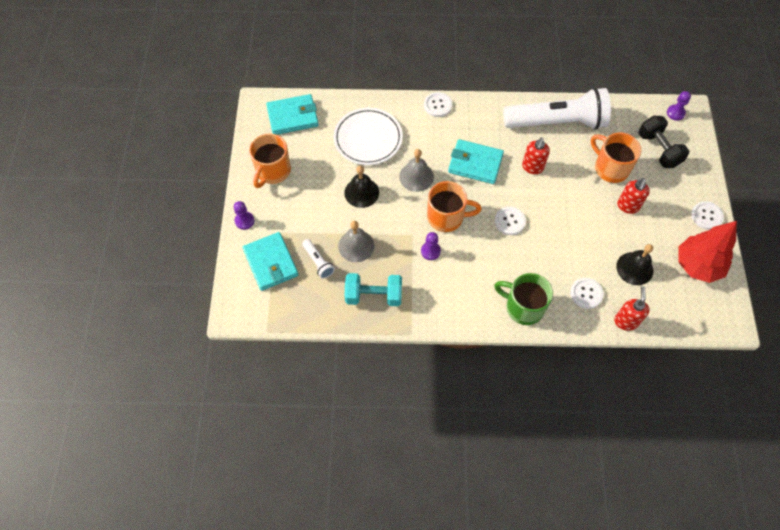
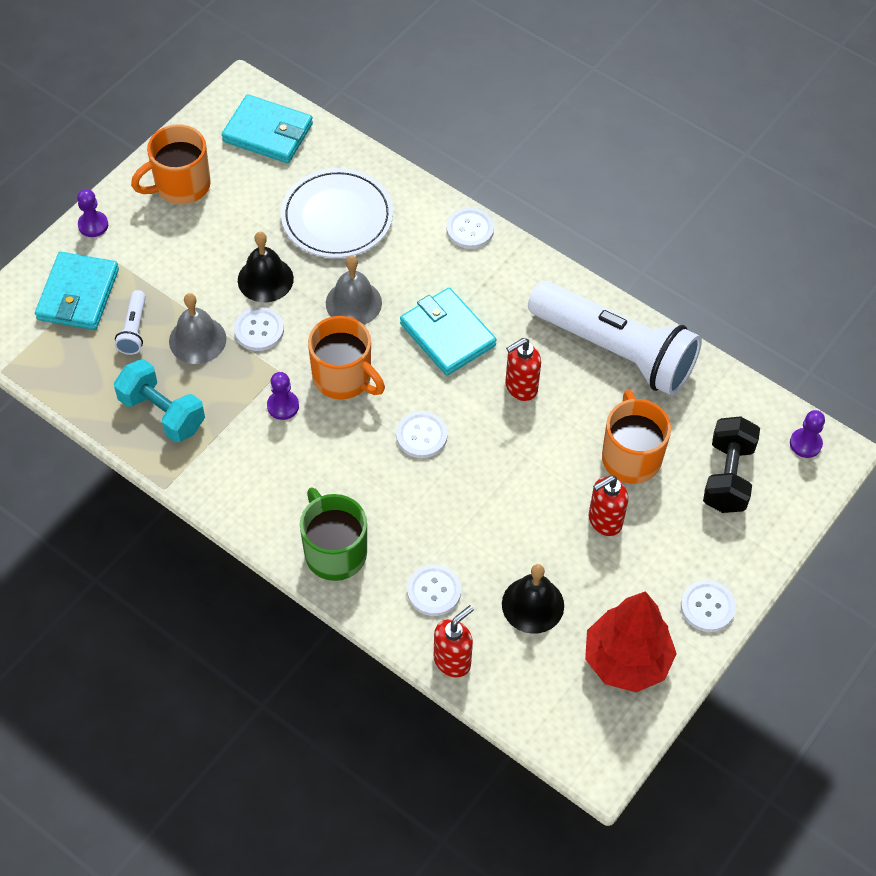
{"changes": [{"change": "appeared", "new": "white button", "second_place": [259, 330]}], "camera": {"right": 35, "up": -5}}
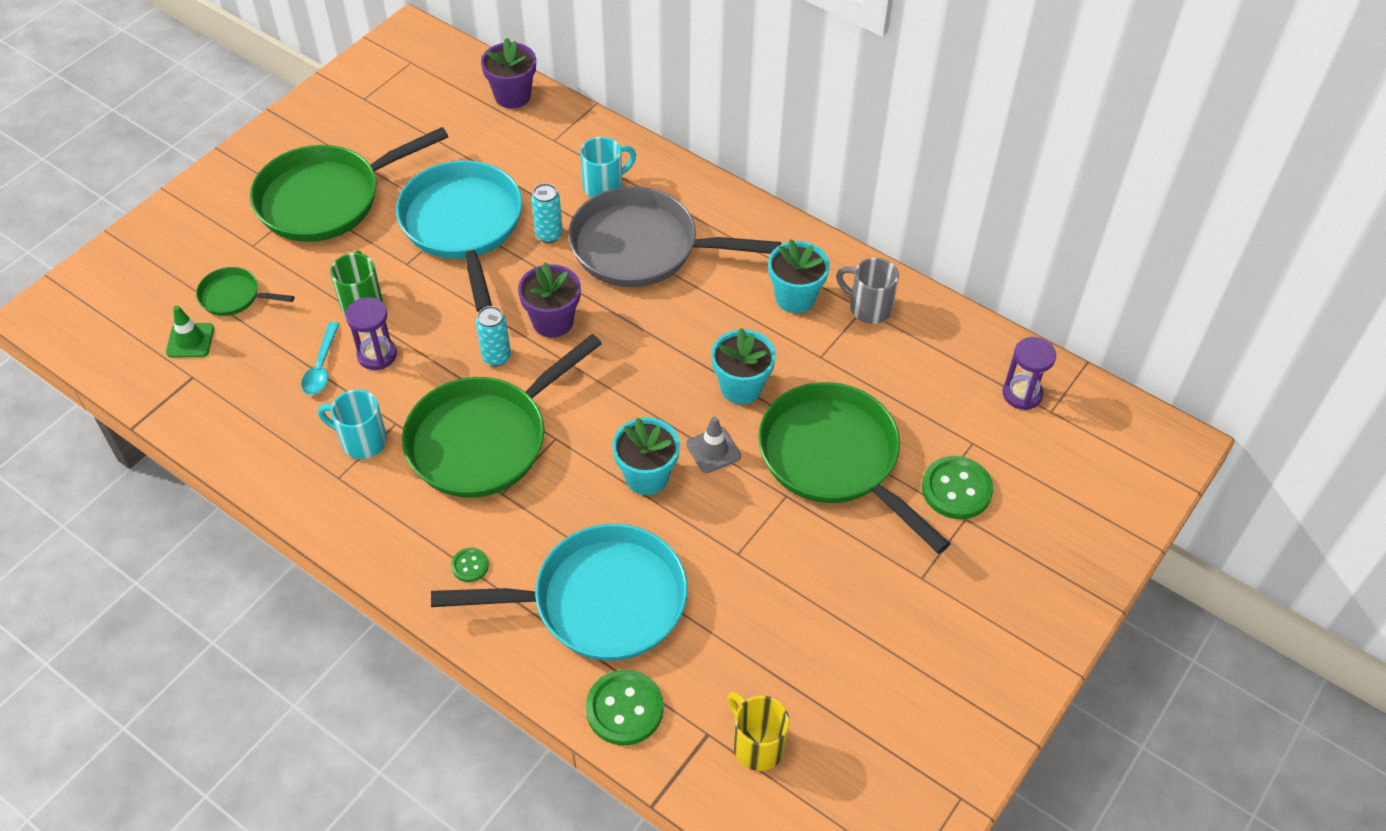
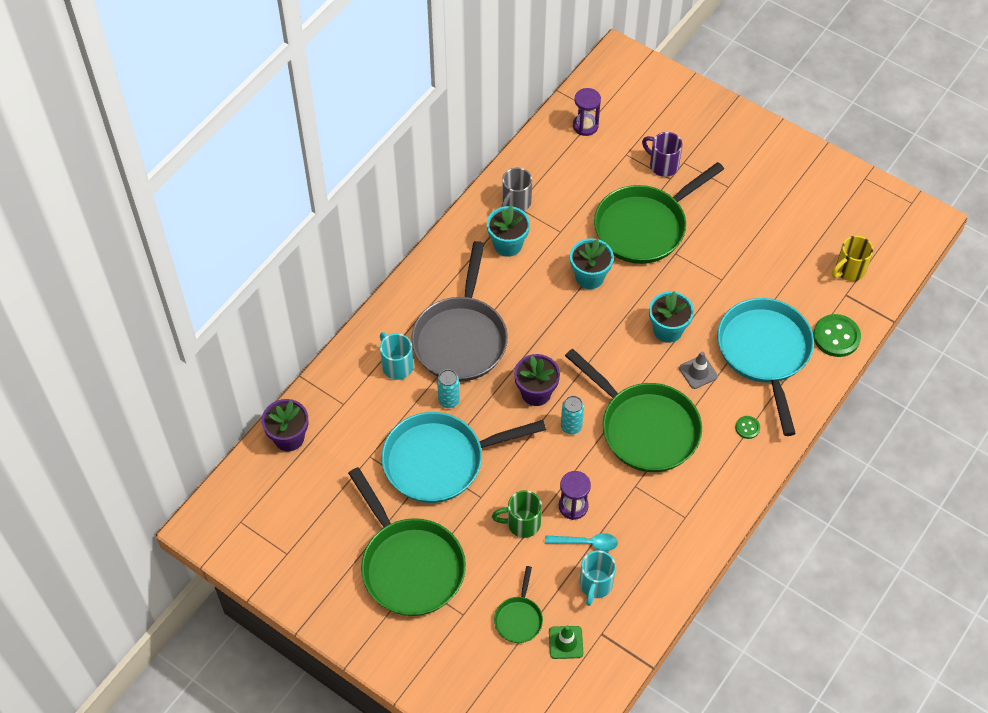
{"changes": [{"change": "relocated", "old": "turquoise mug", "first_place": [362, 441], "second_place": [595, 585]}, {"change": "relocated", "old": "grey traffic cone", "first_place": [713, 450], "second_place": [698, 372]}, {"change": "exchanged", "old": "green button", "new": "purple mug", "first_place": [956, 489], "second_place": [662, 165]}], "camera": {"right": -90, "up": 5}}
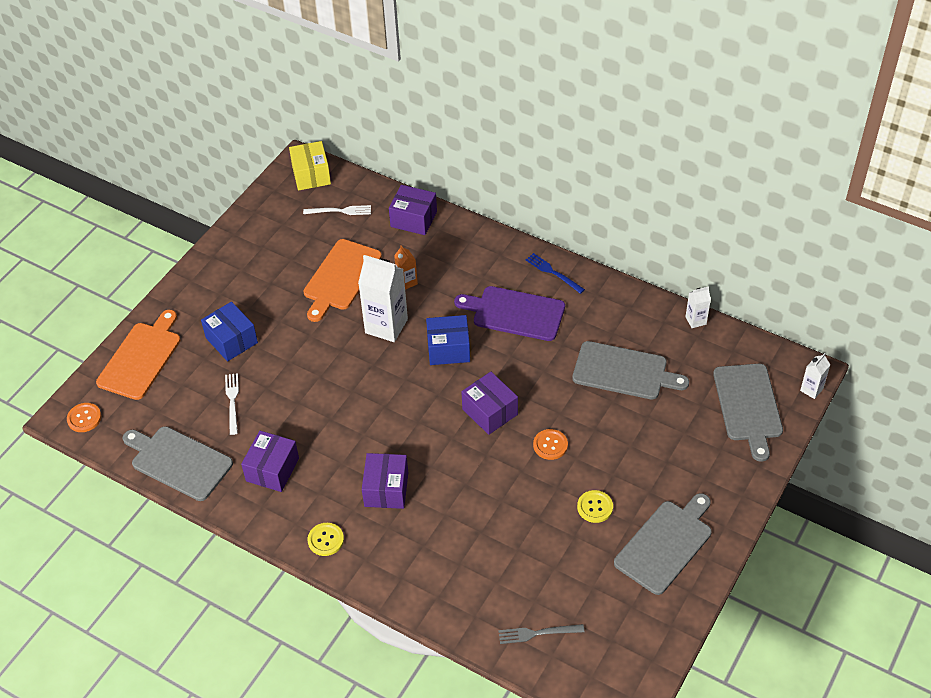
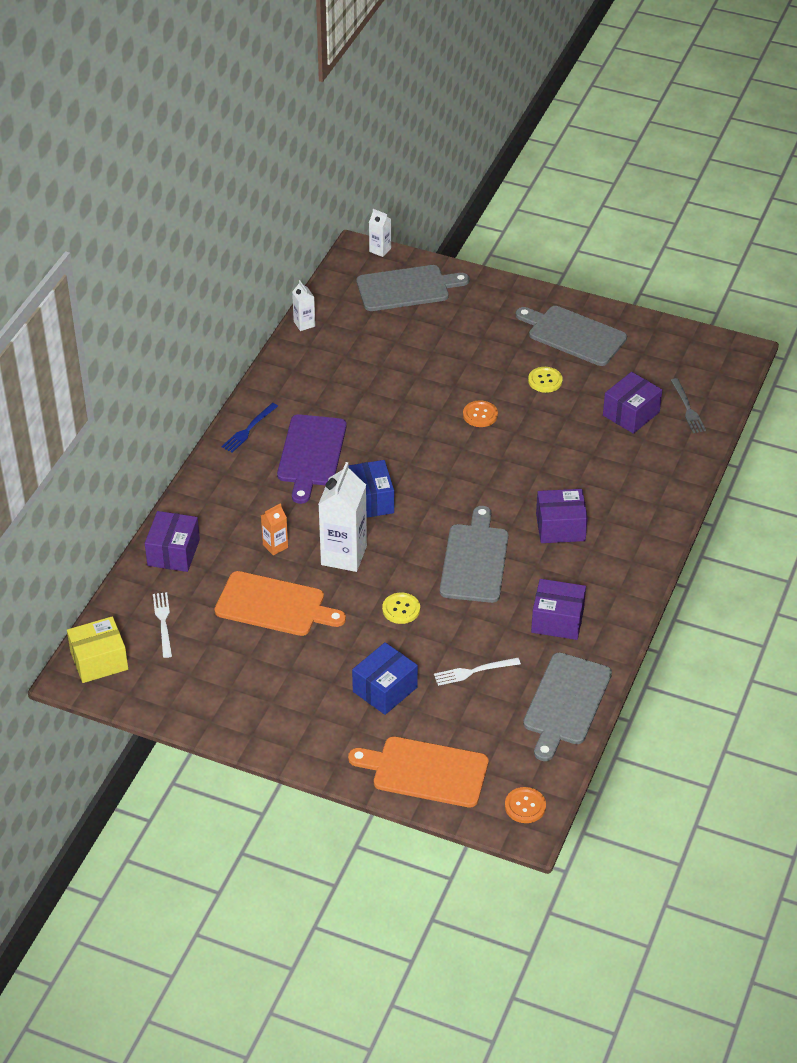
{"changes": [{"change": "relocated", "old": "yellow button", "first_place": [325, 540], "second_place": [401, 609]}, {"change": "relocated", "old": "purple box", "first_place": [490, 412], "second_place": [631, 414]}, {"change": "relocated", "old": "grey cutting board", "first_place": [624, 371], "second_place": [474, 560]}], "camera": {"right": -100, "up": -5}}
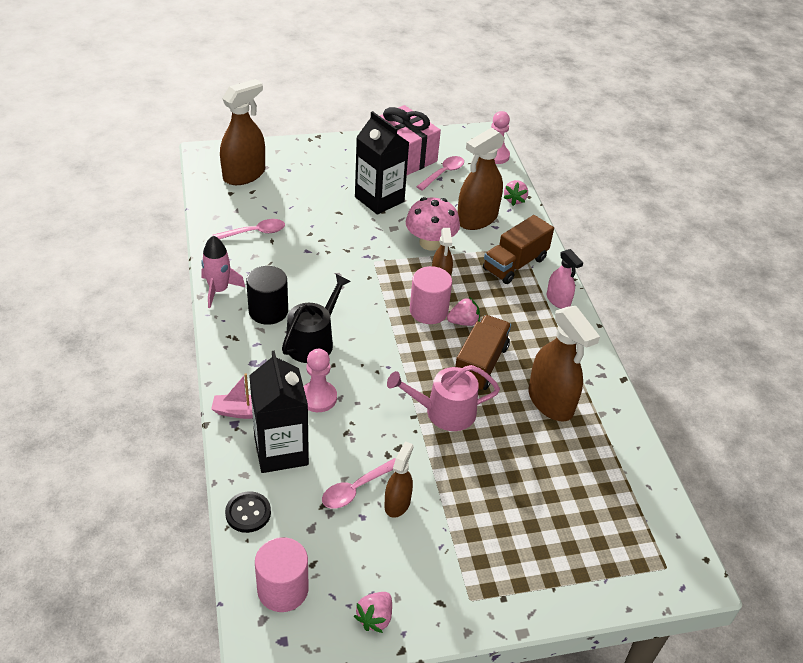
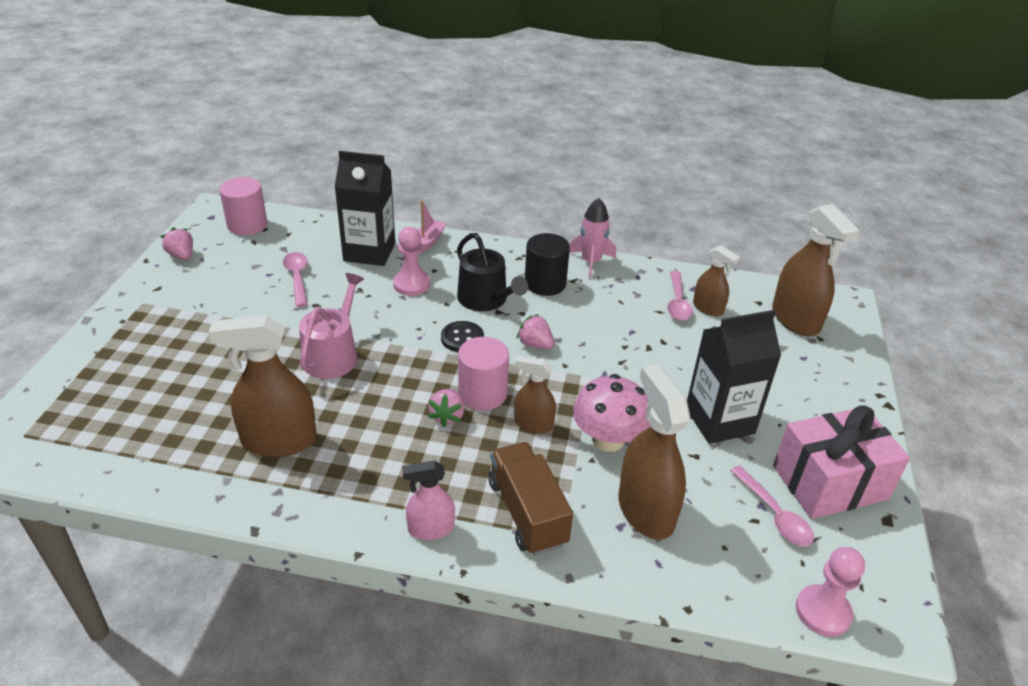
{"changes": [{"change": "missing", "old": "brown truck", "first_place": [480, 365]}, {"change": "relocated", "old": "black button", "first_place": [248, 513], "second_place": [462, 338]}, {"change": "relocated", "old": "brown spray bottle", "first_place": [397, 503], "second_place": [708, 308]}, {"change": "relocated", "old": "pink strawberry", "first_place": [514, 200], "second_place": [535, 344]}], "camera": {"right": 115, "up": -5}}
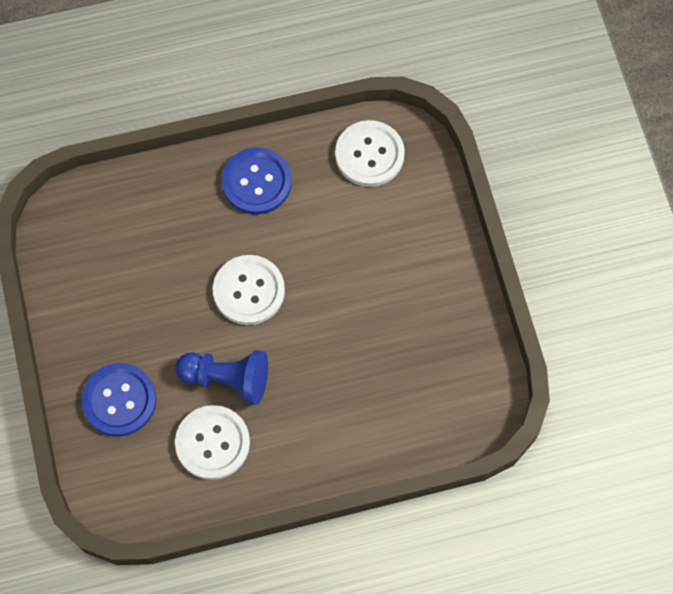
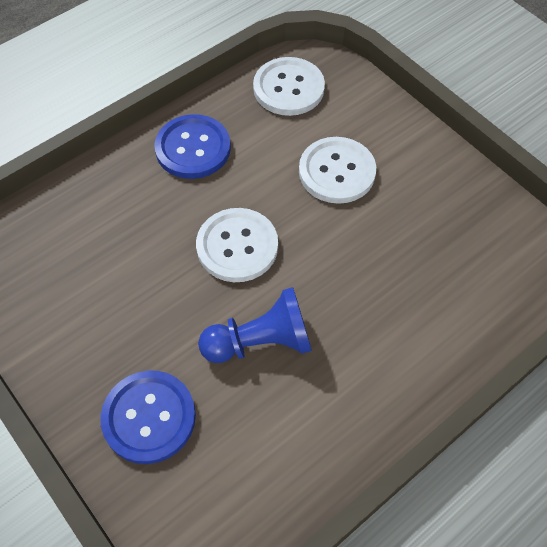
{"changes": [{"change": "relocated", "old": "white button", "first_place": [212, 443], "second_place": [337, 172]}], "camera": {"right": -25, "up": -10}}
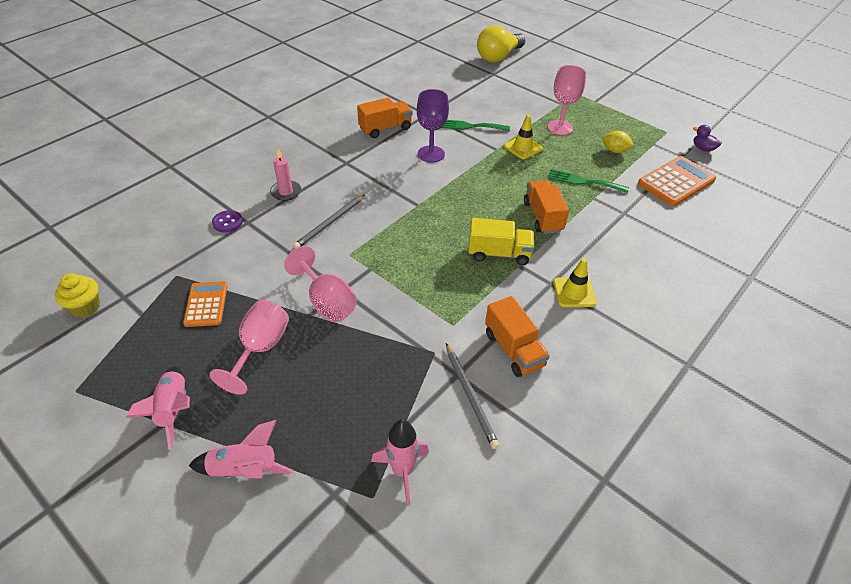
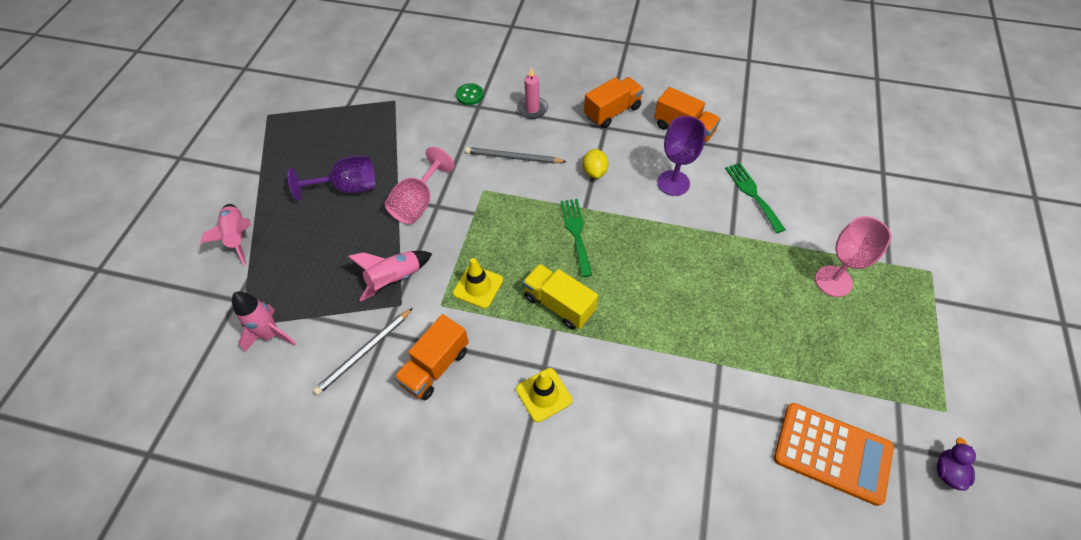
{"changes": [{"change": "missing", "old": "yellow cupcake", "first_place": [86, 307]}, {"change": "missing", "old": "orange calculator", "first_place": [206, 304]}, {"change": "missing", "old": "yellow light bulb", "first_place": [498, 57]}, {"change": "relocated", "old": "pink rocket", "first_place": [174, 410], "second_place": [395, 279]}, {"change": "relocated", "old": "yellow traffic cone", "first_place": [523, 147], "second_place": [478, 286]}, {"change": "relocated", "old": "orange truck", "first_place": [542, 217], "second_place": [612, 112]}, {"change": "relocated", "old": "green fork", "first_place": [583, 181], "second_place": [576, 233]}, {"change": "relocated", "old": "yellow lemon", "first_place": [614, 151], "second_place": [594, 172]}, {"change": "colour", "old": "pink goblet", "new": "purple goblet", "first_place": [260, 349], "second_place": [347, 188]}, {"change": "colour", "old": "purple button", "new": "green button", "first_place": [227, 222], "second_place": [469, 95]}, {"change": "spun", "old": "yellow truck", "first_place": [499, 253], "second_place": [559, 304], "degrees": 150}], "camera": {"right": 65, "up": 10}}
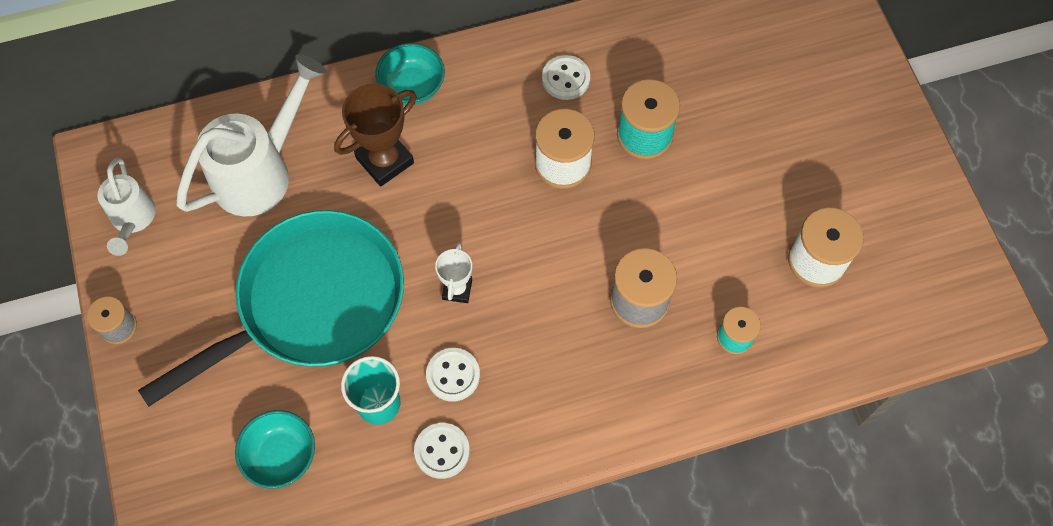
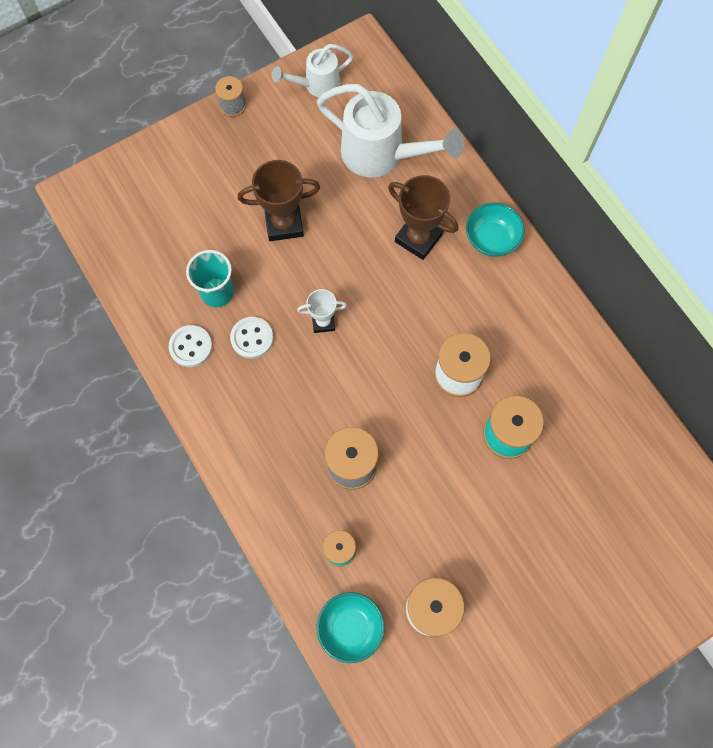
{"changes": [{"change": "missing", "old": "white button", "first_place": [566, 79]}, {"change": "relocated", "old": "turquoise bowl", "first_place": [281, 456], "second_place": [350, 628]}, {"change": "exchanged", "old": "turquoise pan", "new": "brown trophy", "first_place": [312, 303], "second_place": [284, 224]}], "camera": {"right": 75, "up": 5}}
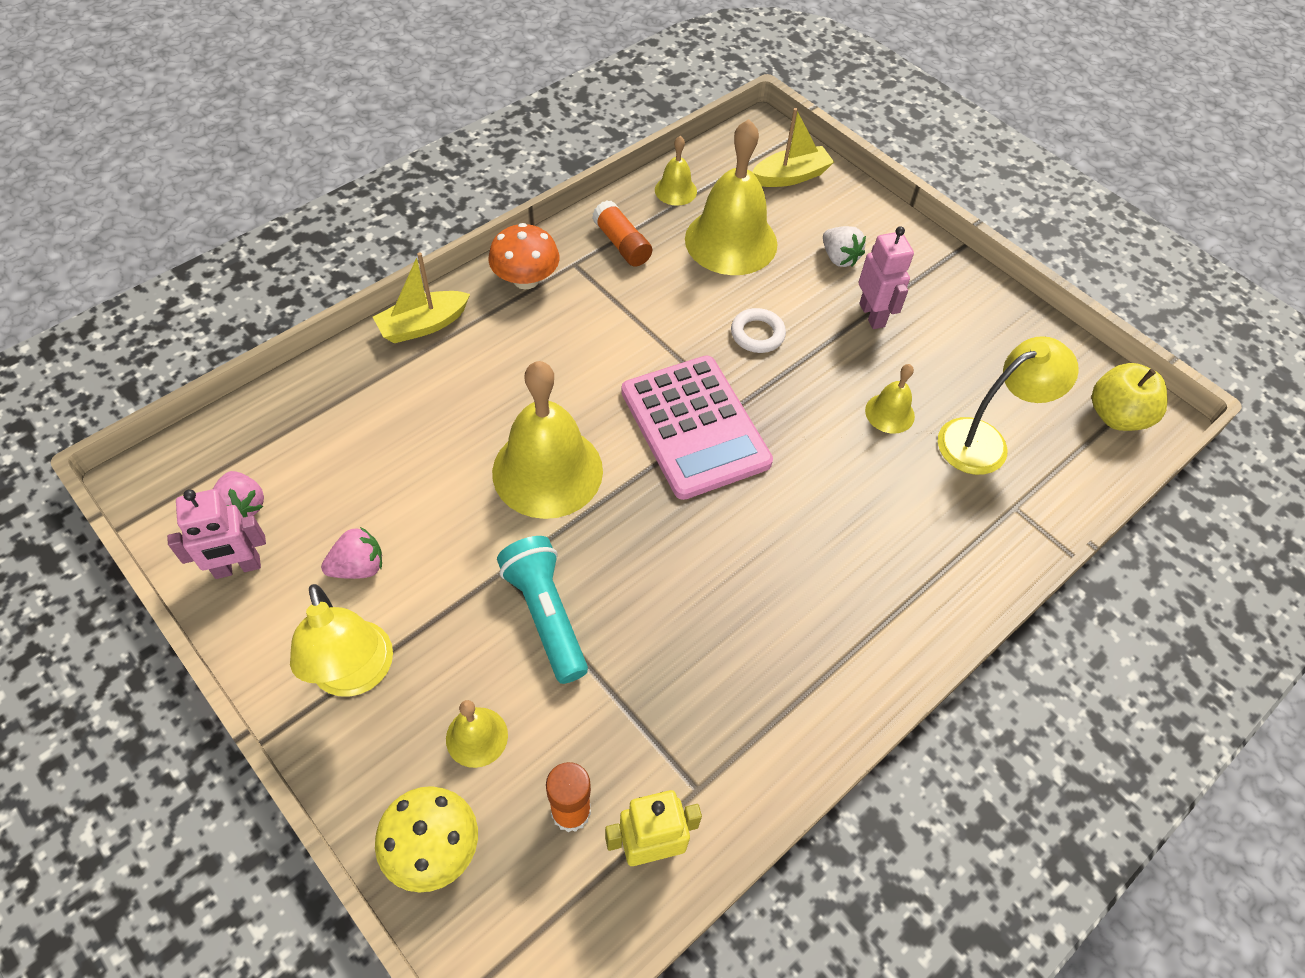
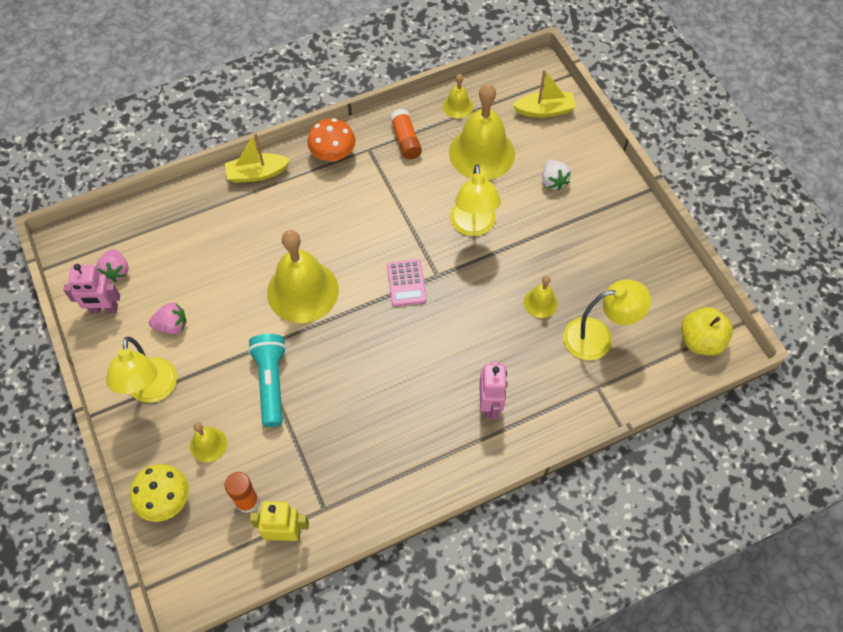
{"changes": [{"change": "relocated", "old": "pink robot", "first_place": [872, 315], "second_place": [490, 405]}, {"change": "exchanged", "old": "white ring", "new": "yellow lamp", "first_place": [757, 334], "second_place": [473, 226]}, {"change": "size", "old": "pink calculator", "first_place": [695, 427], "second_place": [406, 283], "factor": 0.5}], "camera": {"right": 20, "up": 5}}
